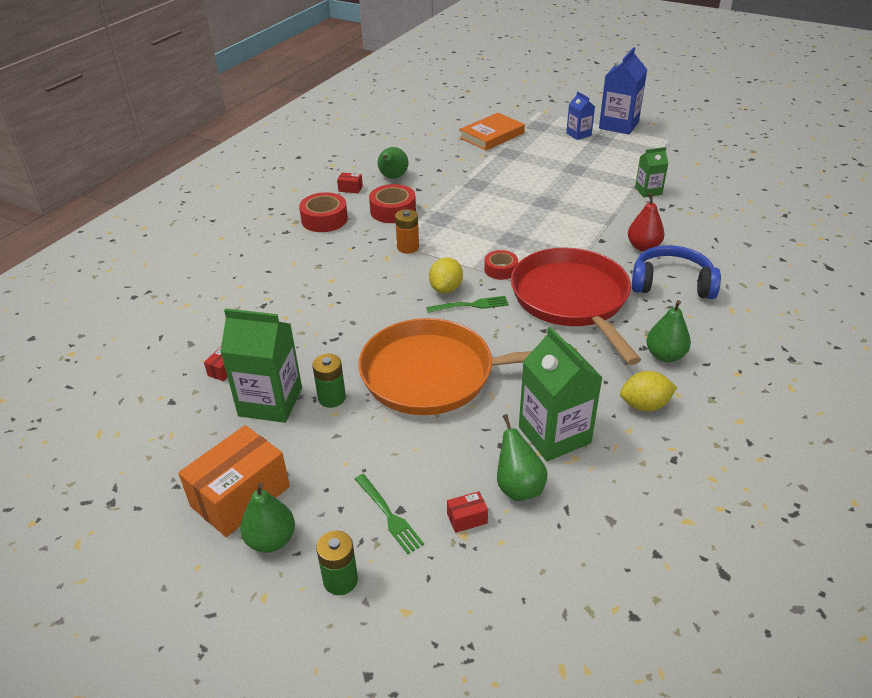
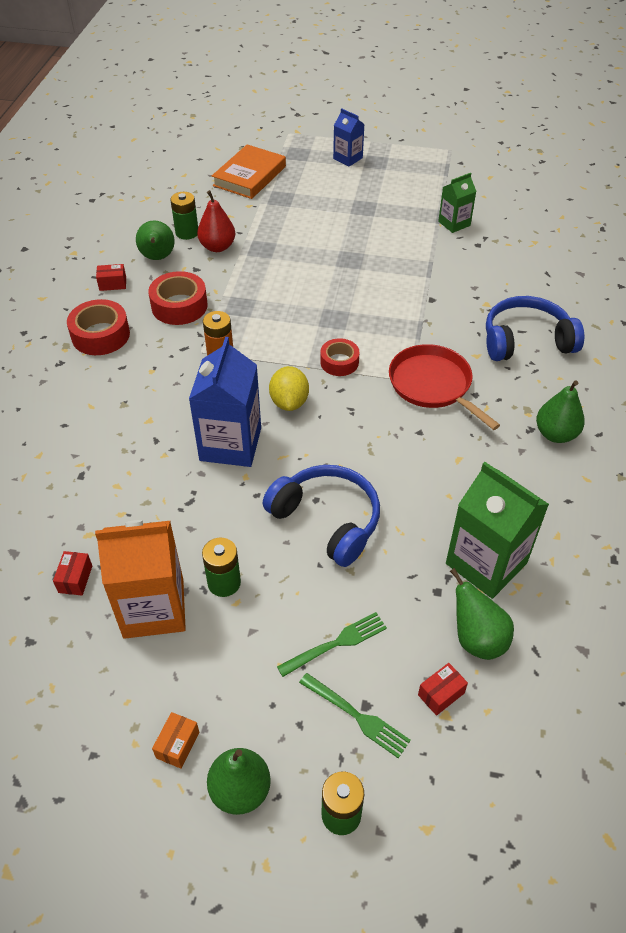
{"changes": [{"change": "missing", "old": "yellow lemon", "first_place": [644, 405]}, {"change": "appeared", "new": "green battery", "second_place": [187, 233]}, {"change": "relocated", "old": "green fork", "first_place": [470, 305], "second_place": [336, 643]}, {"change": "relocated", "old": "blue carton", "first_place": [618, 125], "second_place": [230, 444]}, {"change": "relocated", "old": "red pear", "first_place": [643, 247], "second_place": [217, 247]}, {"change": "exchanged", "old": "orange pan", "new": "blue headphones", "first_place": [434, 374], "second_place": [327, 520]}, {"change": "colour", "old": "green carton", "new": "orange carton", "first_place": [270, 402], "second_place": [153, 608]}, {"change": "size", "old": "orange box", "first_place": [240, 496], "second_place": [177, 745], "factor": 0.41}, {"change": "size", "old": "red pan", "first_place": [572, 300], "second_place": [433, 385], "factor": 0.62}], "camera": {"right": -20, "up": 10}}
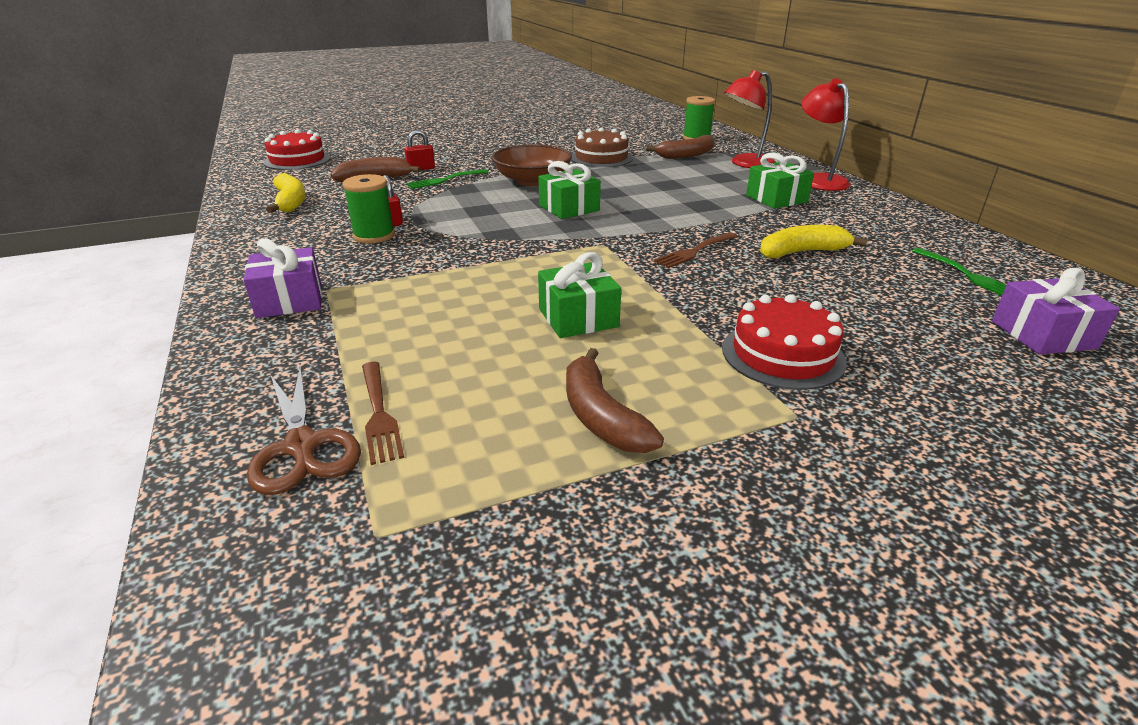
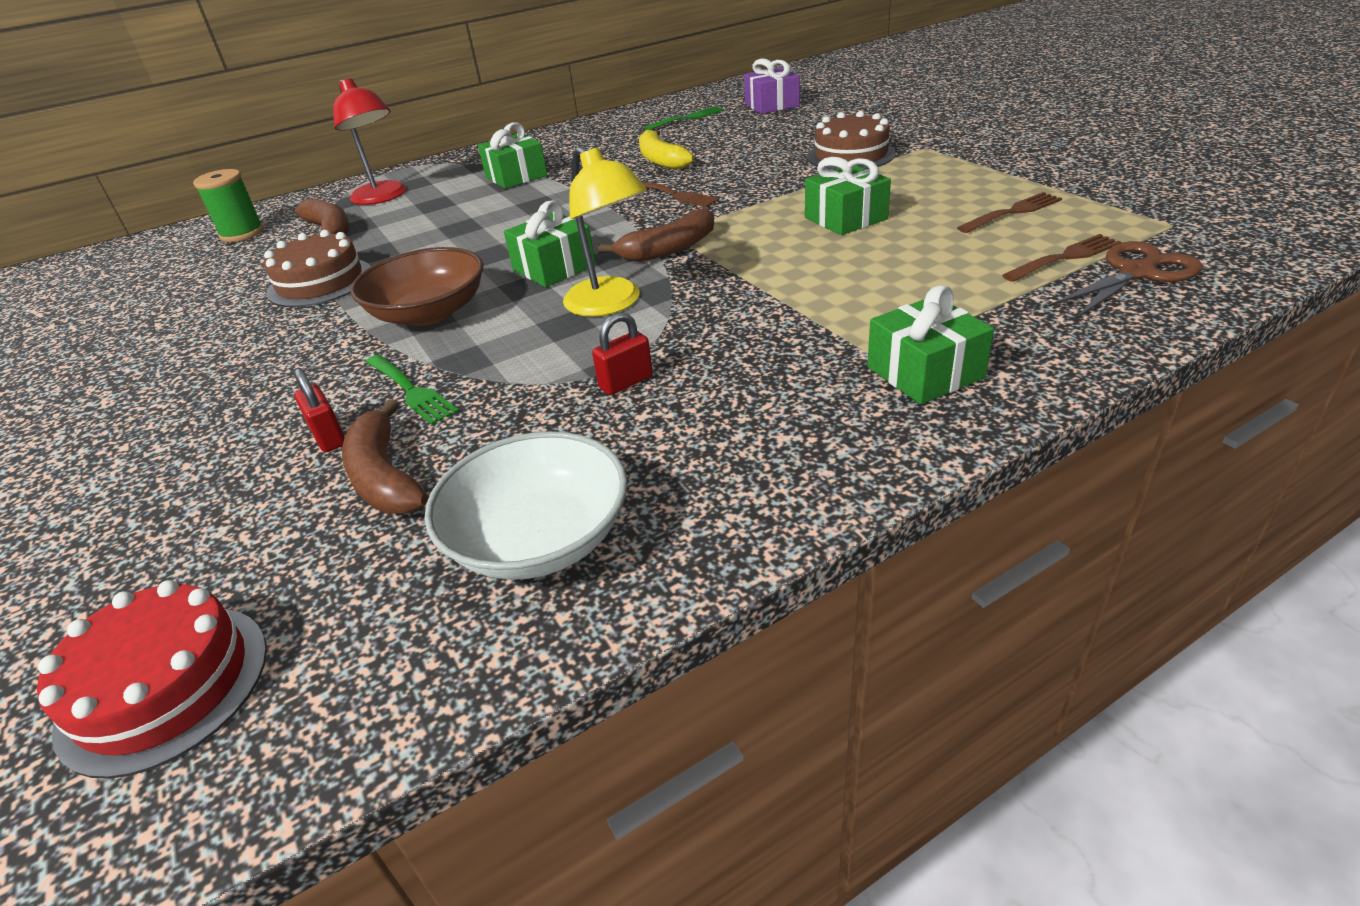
{"changes": [{"change": "missing", "old": "green spool", "first_place": [374, 235]}, {"change": "missing", "old": "red lamp", "first_place": [818, 180]}, {"change": "appeared", "new": "yellow lamp", "second_place": [611, 304]}, {"change": "appeared", "new": "brown fork", "second_place": [1012, 212]}, {"change": "relocated", "old": "brown banana", "first_place": [601, 416], "second_place": [668, 249]}, {"change": "exchanged", "old": "yellow banana", "new": "white bowl", "first_place": [290, 202], "second_place": [539, 539]}, {"change": "colour", "old": "purple gift", "new": "green gift", "first_place": [289, 300], "second_place": [925, 372]}, {"change": "colour", "old": "red cake", "new": "brown cake", "first_place": [782, 355], "second_place": [851, 155]}], "camera": {"right": -95, "up": 5}}
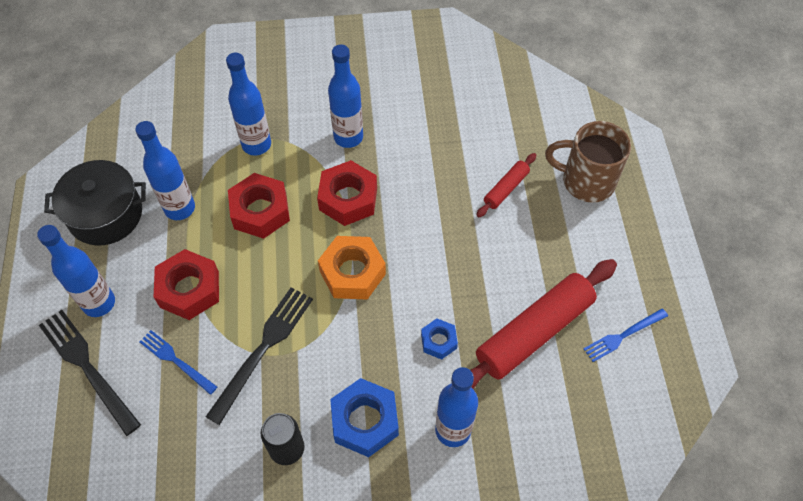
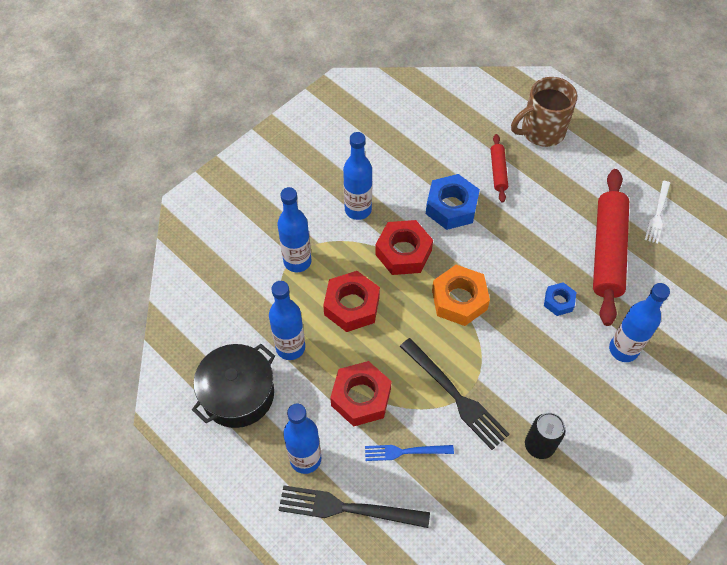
{"changes": [{"change": "relocated", "old": "blue nut", "first_place": [365, 421], "second_place": [451, 207]}, {"change": "colour", "old": "blue fork", "new": "white fork", "first_place": [623, 335], "second_place": [657, 214]}, {"change": "spun", "old": "black fork", "first_place": [263, 349], "second_place": [455, 396], "degrees": 150}], "camera": {"right": -40, "up": 0}}
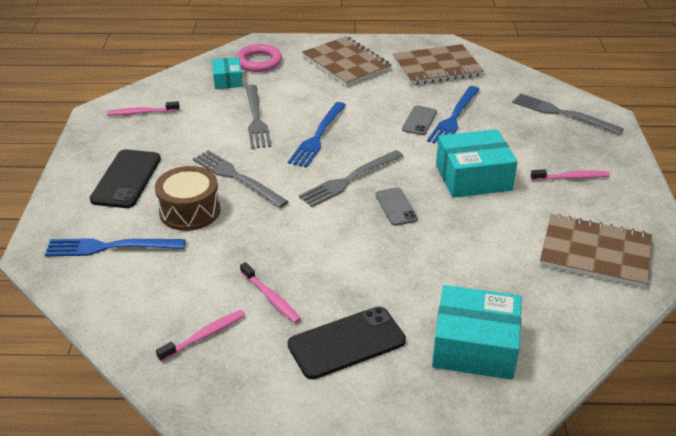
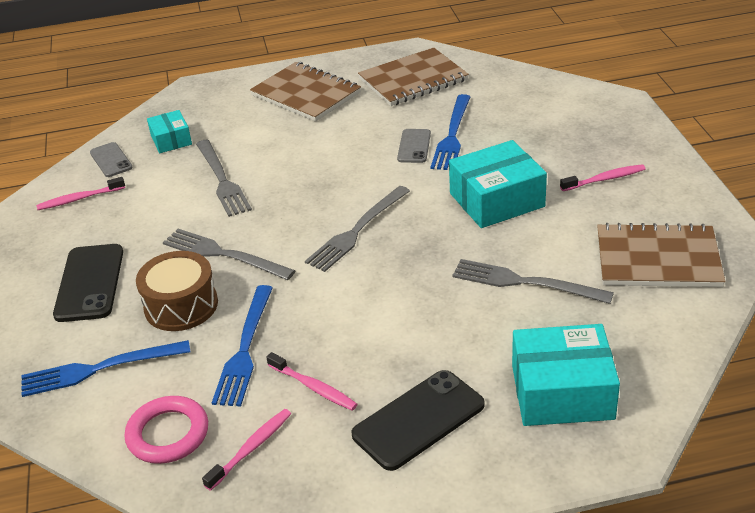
{"changes": [{"change": "relocated", "old": "pink ring", "first_place": [258, 62], "second_place": [168, 434]}, {"change": "relocated", "old": "blue fork", "first_place": [318, 136], "second_place": [245, 349]}, {"change": "relocated", "old": "grey phone", "first_place": [396, 207], "second_place": [111, 160]}, {"change": "relocated", "old": "grey fork", "first_place": [562, 113], "second_place": [525, 282]}], "camera": {"right": -10, "up": 0}}
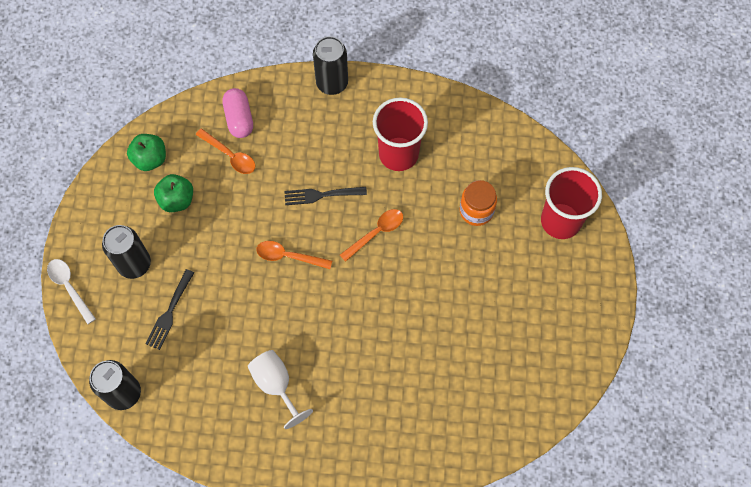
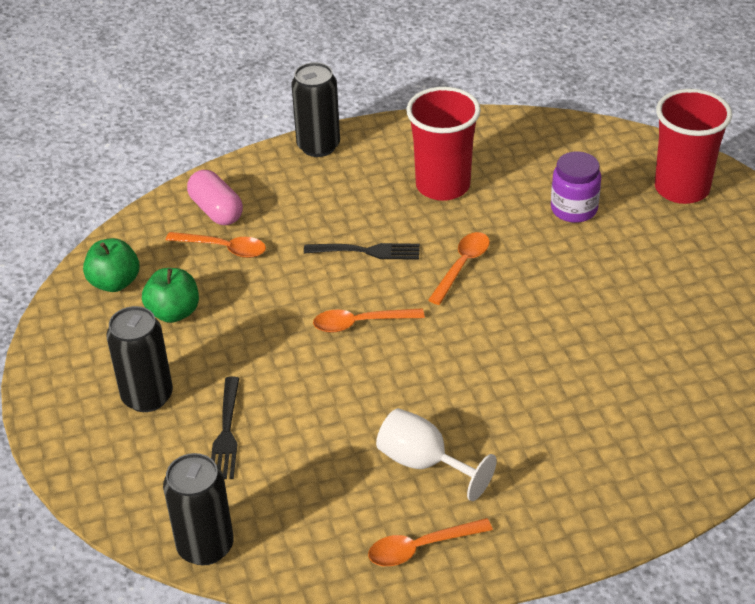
{"changes": [{"change": "missing", "old": "white spoon", "first_place": [69, 287]}, {"change": "appeared", "new": "orange spoon", "second_place": [420, 547]}, {"change": "colour", "old": "orange jar", "new": "purple jar", "first_place": [476, 211], "second_place": [574, 209]}, {"change": "spun", "old": "black fork", "first_place": [321, 195], "second_place": [367, 251], "degrees": -150}], "camera": {"right": -20, "up": -25}}
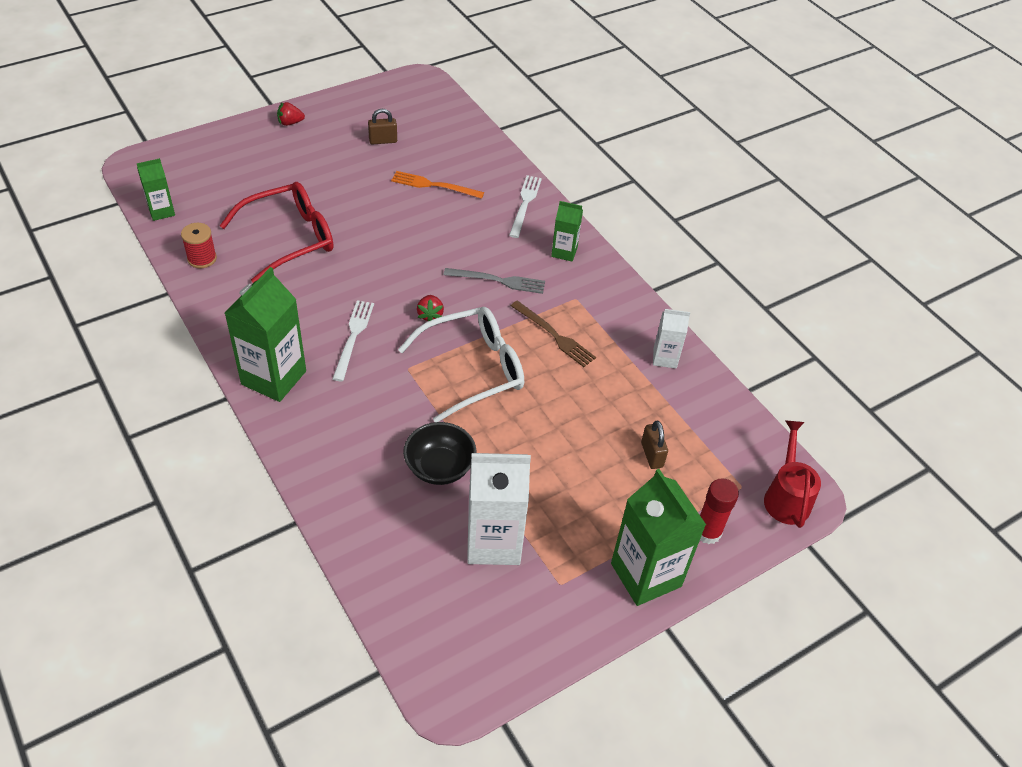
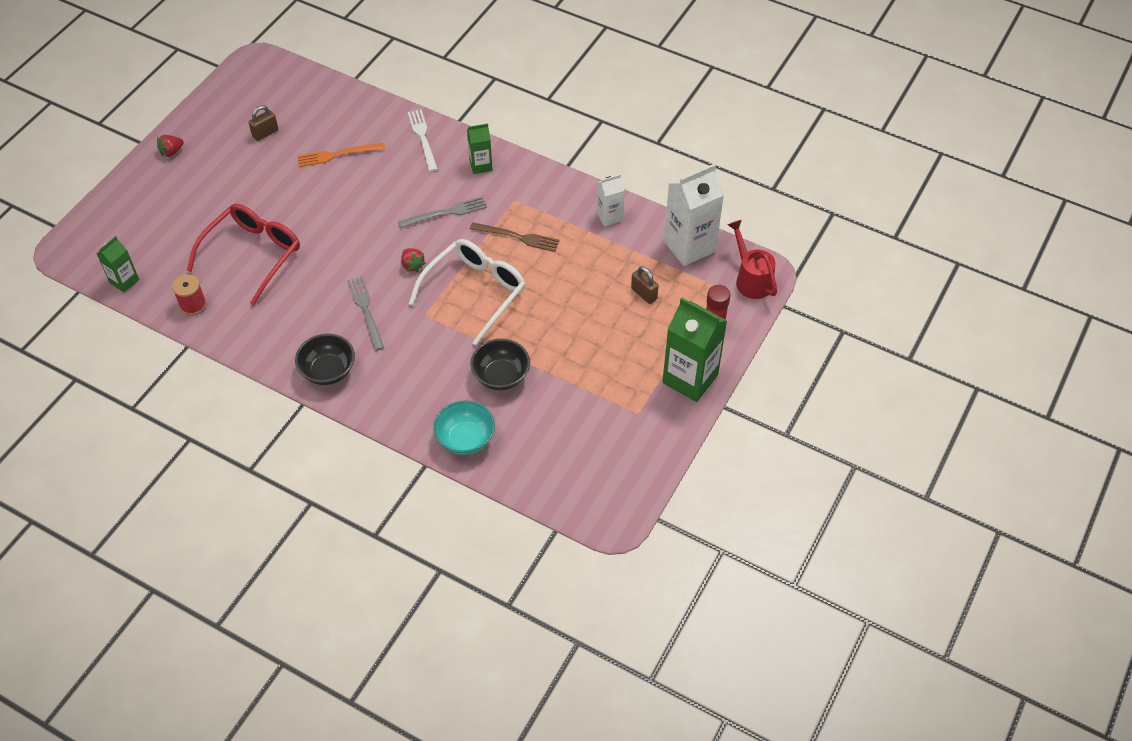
{"changes": [{"change": "appeared", "new": "turquoise bowl", "second_place": [465, 439]}, {"change": "relocated", "old": "white carton", "first_place": [493, 542], "second_place": [689, 246]}, {"change": "exchanged", "old": "green carton", "new": "black bowl", "first_place": [274, 377], "second_place": [328, 371]}, {"change": "colour", "old": "white fork", "new": "grey fork", "first_place": [353, 337], "second_place": [366, 310]}], "camera": {"right": -25, "up": 5}}
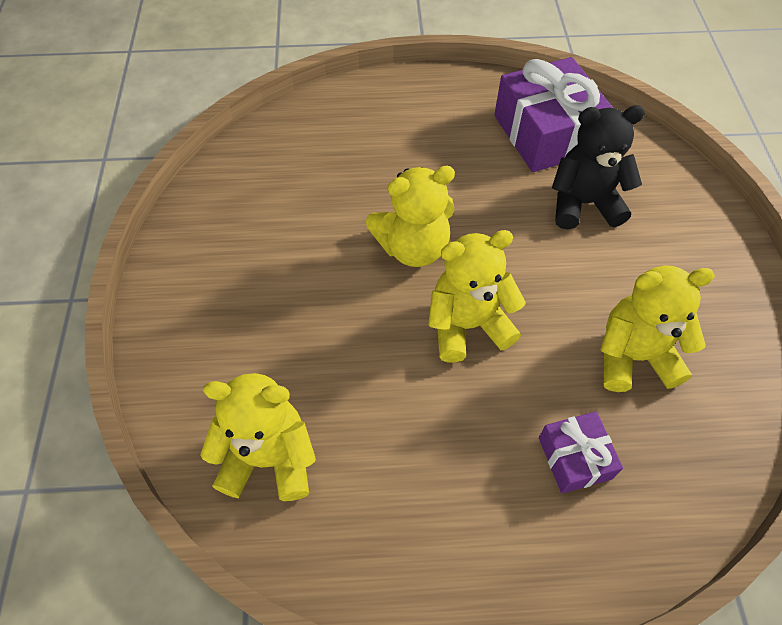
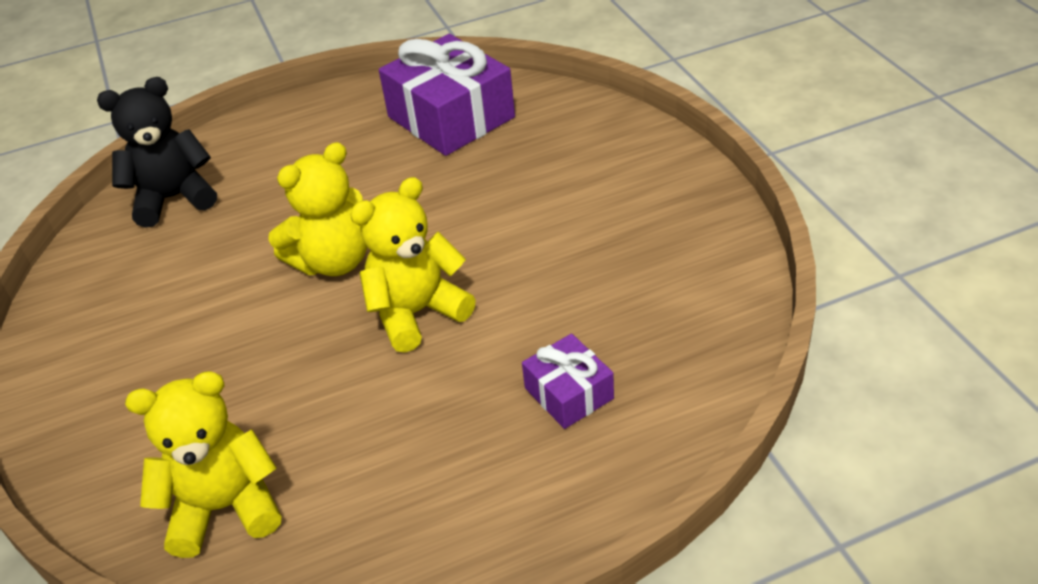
{"changes": [{"change": "missing", "old": "yellow teddy bear", "first_place": [633, 356]}, {"change": "relocated", "old": "black teddy bear", "first_place": [583, 203], "second_place": [174, 198]}], "camera": {"right": -15, "up": -15}}
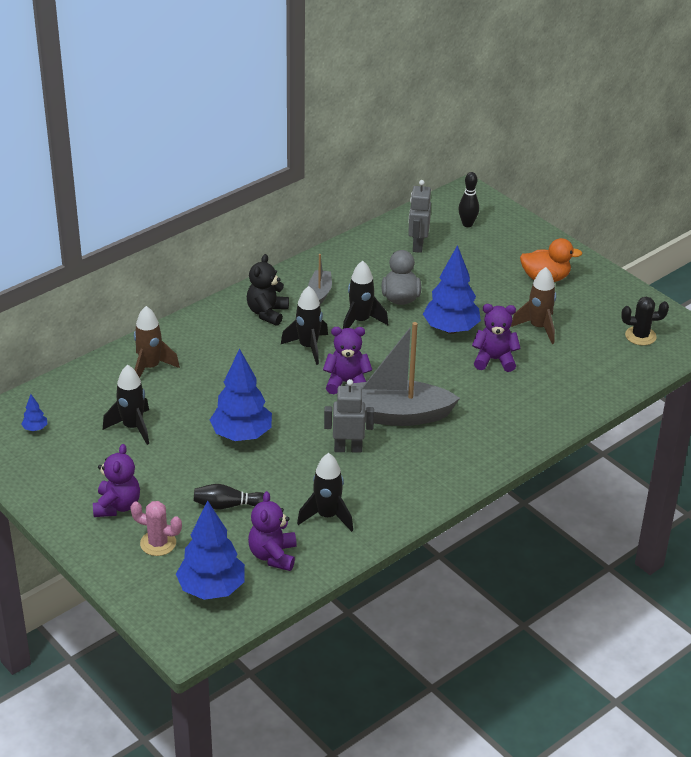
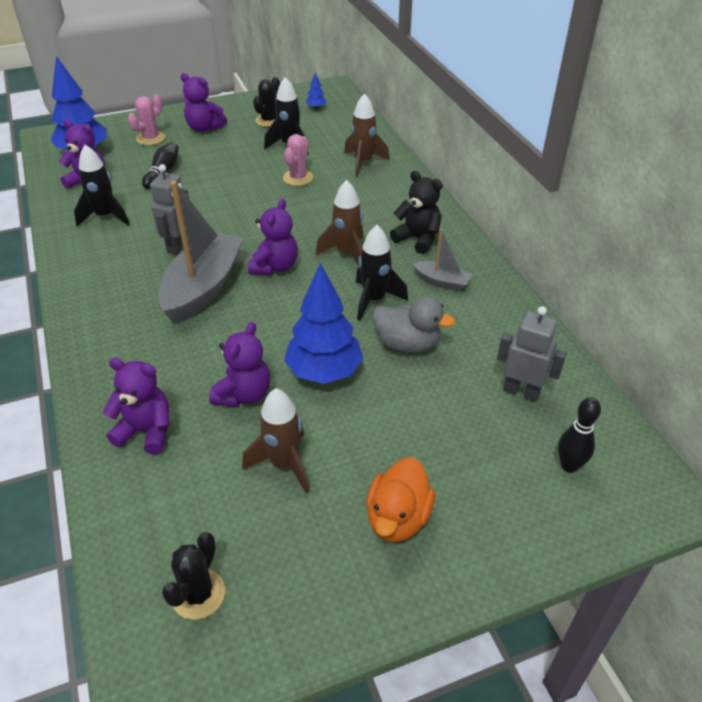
{"changes": [{"change": "missing", "old": "blue tree", "first_place": [241, 435]}, {"change": "appeared", "new": "purple teddy bear", "second_place": [146, 431]}, {"change": "appeared", "new": "black cactus", "second_place": [269, 120]}, {"change": "appeared", "new": "pink cactus", "second_place": [298, 178]}, {"change": "colour", "old": "black rocket", "new": "brown rocket", "first_place": [308, 347], "second_place": [346, 254]}], "camera": {"right": 110, "up": 5}}
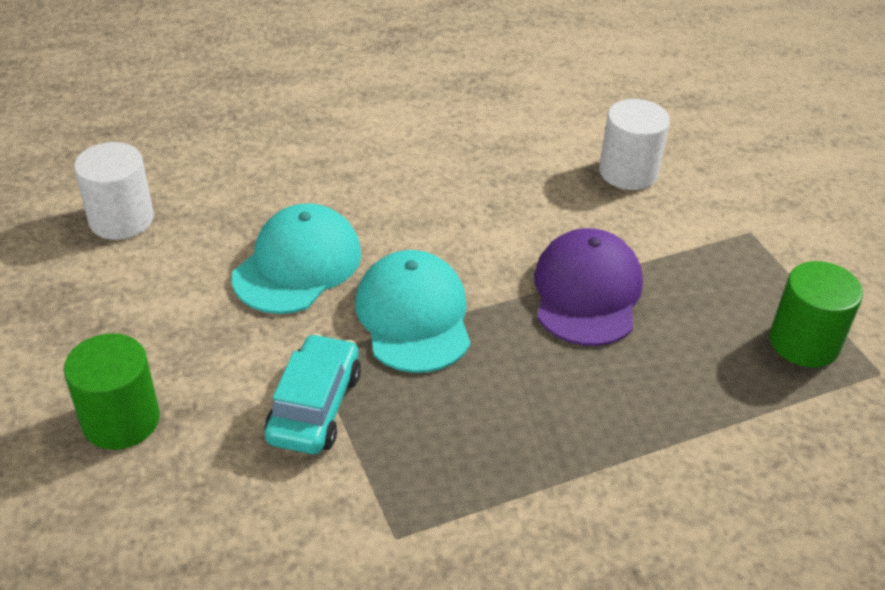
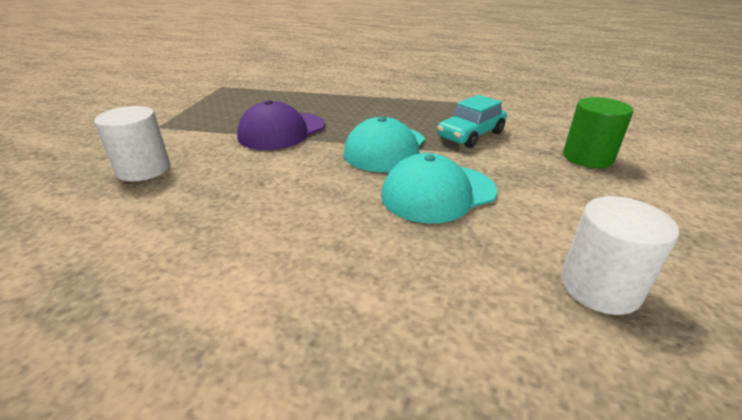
{"changes": [{"change": "missing", "old": "green cylinder", "first_place": [804, 342]}], "camera": {"right": -145, "up": -10}}
